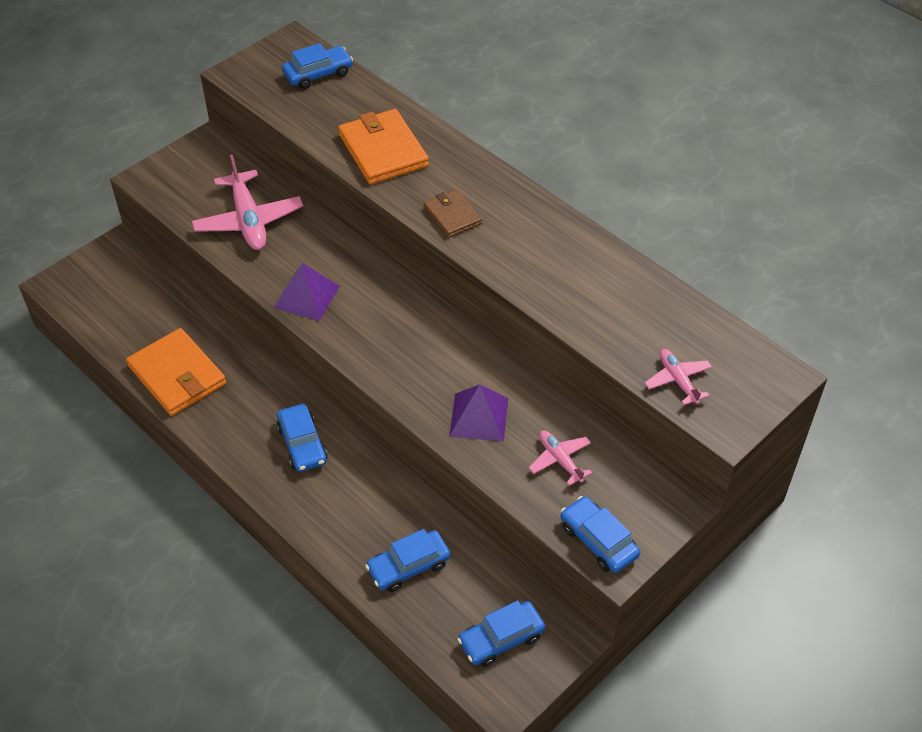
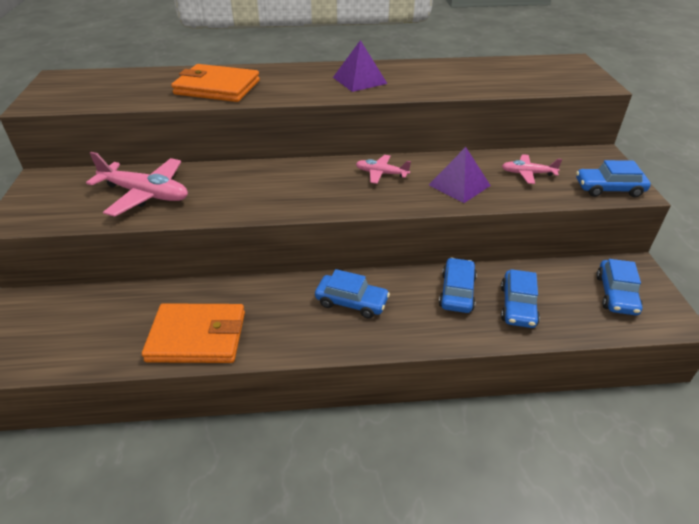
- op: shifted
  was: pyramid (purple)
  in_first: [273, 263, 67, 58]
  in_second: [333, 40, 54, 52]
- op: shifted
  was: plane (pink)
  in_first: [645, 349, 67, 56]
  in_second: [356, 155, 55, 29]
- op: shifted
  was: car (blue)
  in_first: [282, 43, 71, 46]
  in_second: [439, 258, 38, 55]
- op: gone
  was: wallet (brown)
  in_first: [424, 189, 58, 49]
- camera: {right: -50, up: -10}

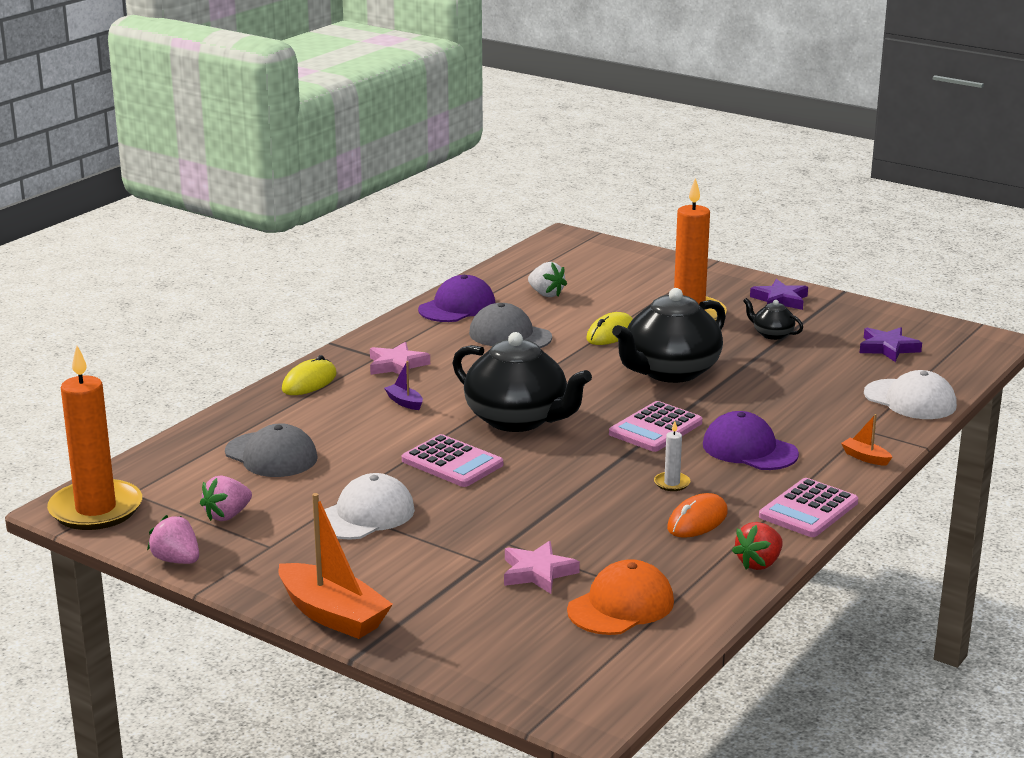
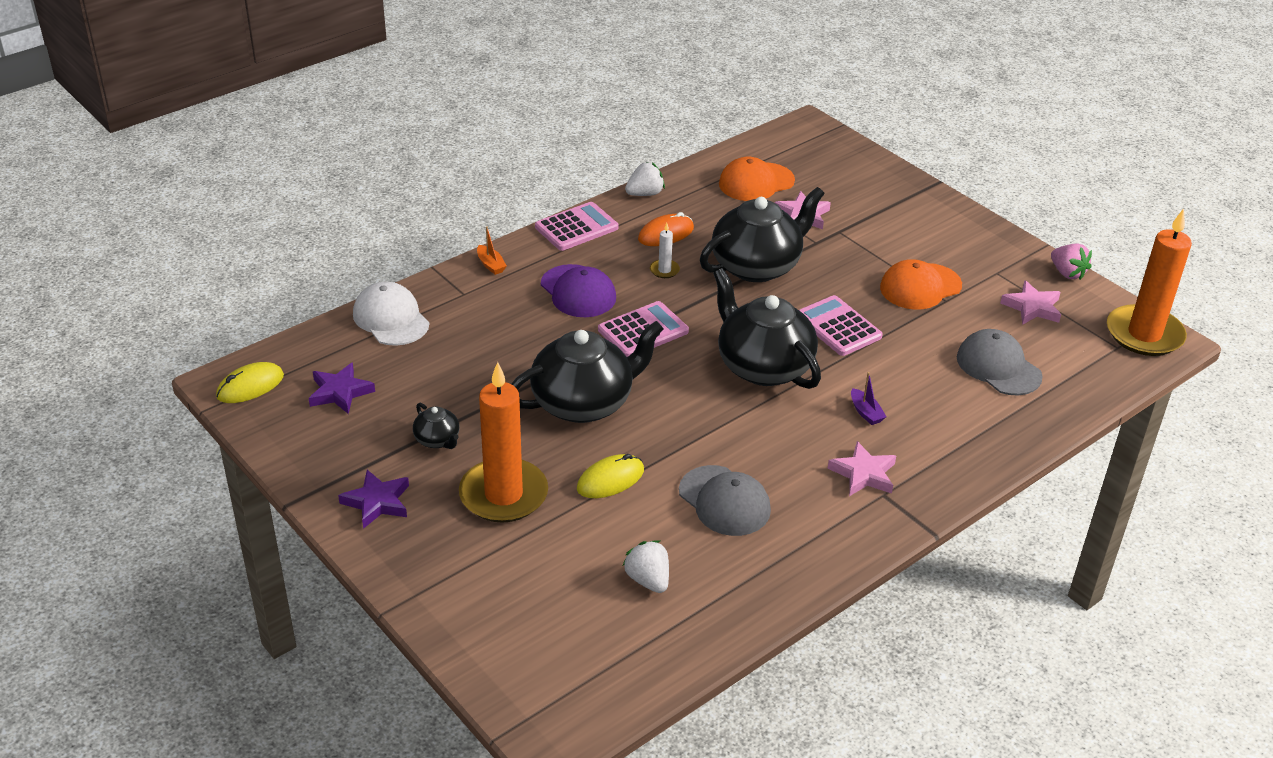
- op: shifted
  was: mouse (yellow)
  in_first: [282, 355, 55, 40]
  in_second: [216, 362, 68, 41]
- op: repainted
  was: strawberry (red)
  now: strawberry (white)
  in_first: [732, 522, 51, 48]
  in_second: [625, 162, 40, 34]
- op: new
  now: teapot (black)
  in_second: [700, 187, 125, 95]
- op: repainted
  was: cap (white)
  now: cap (orange)
  in_first: [324, 473, 91, 67]
  in_second: [880, 259, 82, 51]
- op: swapped
  was: strawberry (pink)
  now: star (pink)
  in_first: [200, 476, 52, 45]
  in_second: [1000, 281, 61, 44]
- op: gone
  was: boat (orange)
  in_first: [278, 493, 115, 146]
- op: gone
  was: cap (purple)
  in_first: [418, 275, 77, 47]
- camera: {right: -165, up: 15}

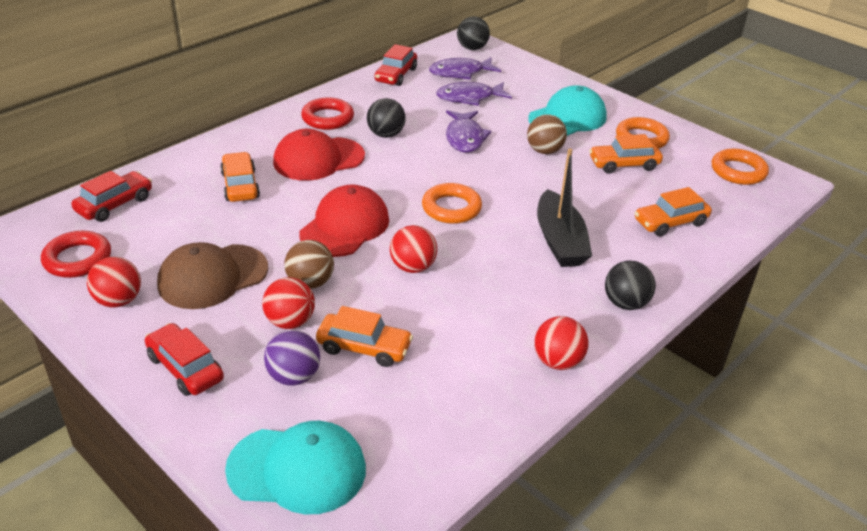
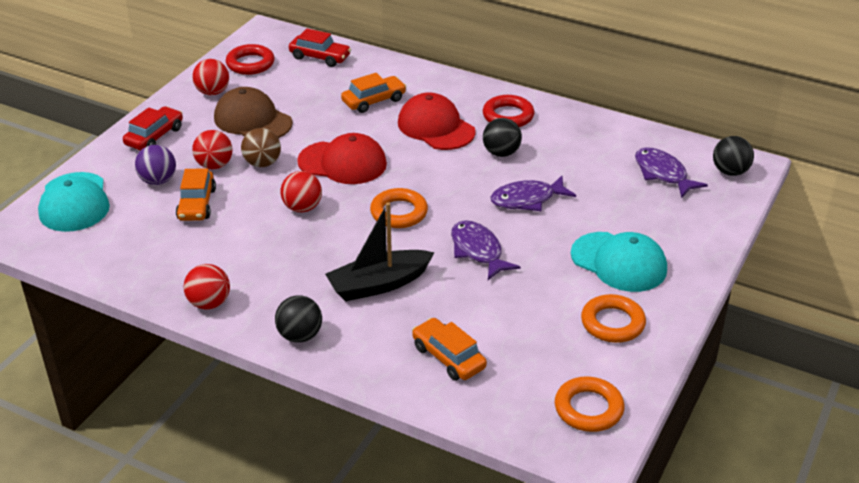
- op: shifted
  was: fish (purple)
  in_first: [436, 82, 76, 24]
  in_second: [451, 220, 69, 60]
- op: gone
  was: car (red)
  in_first: [374, 44, 43, 42]
- op: gone
  was: ball (brown)
  in_first: [527, 114, 40, 40]
- op: gone
  was: car (orange)
  in_first: [589, 134, 74, 40]
- camera: {right: 75, up: 0}

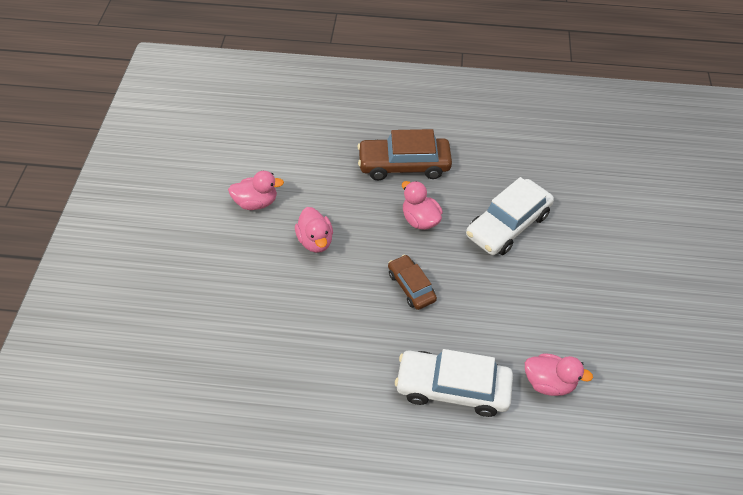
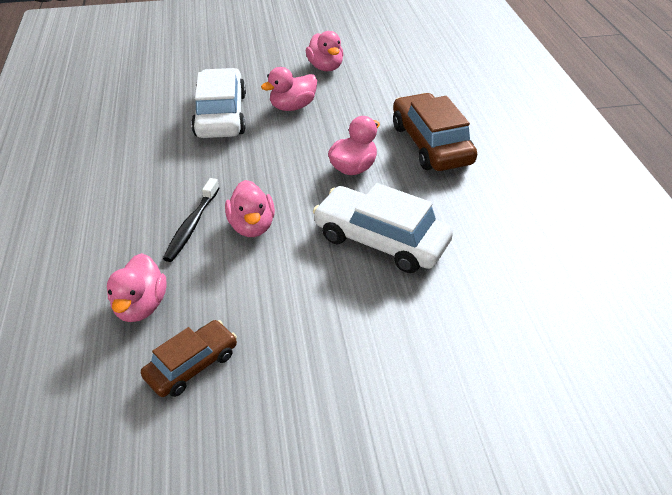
- op: shifted
  was: car (brown)
  in_first: [388, 255, 49, 55]
  in_second: [141, 320, 96, 77]
- op: new
  now: toothbrush (black)
  in_second: [163, 178, 56, 84]
- op: shifted
  was: car (white)
  in_first: [395, 349, 118, 68]
  in_second: [191, 68, 55, 70]
- op: new
  now: duck (pink)
  in_second: [225, 180, 50, 57]
- camera: {right: 75, up: -10}

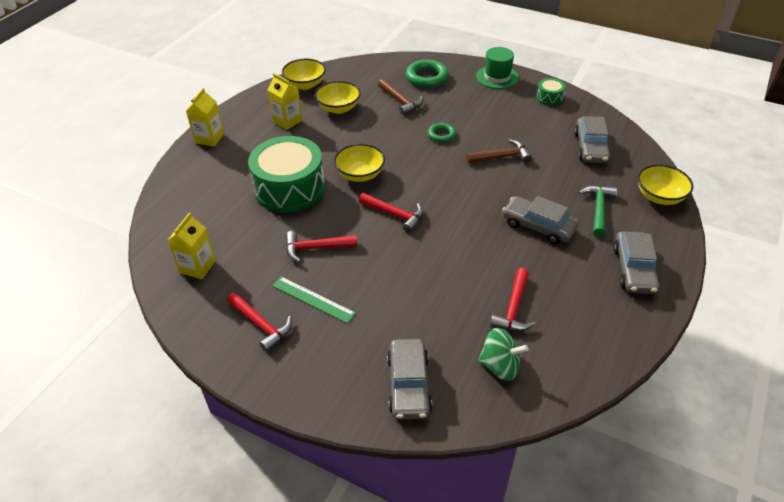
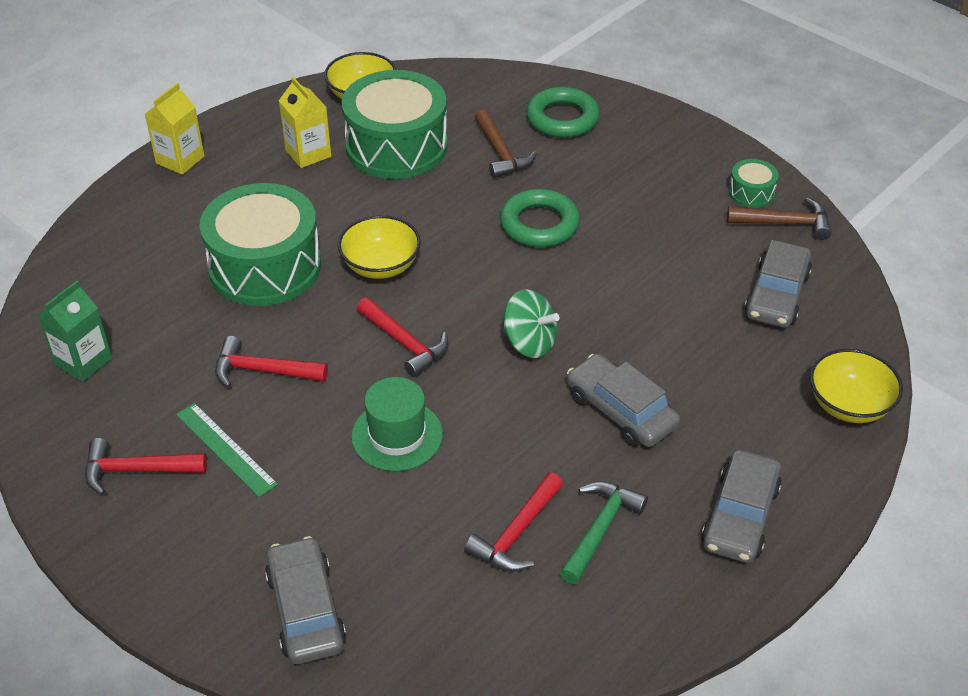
- op: repainted
  was: carton (yellow)
  now: carton (green)
  in_first: [167, 212, 49, 67]
  in_second: [38, 281, 74, 101]
- op: rotated
  was: hammer (red)
  in_first: [227, 292, 65, 60]
  in_second: [85, 438, 122, 57]
  clockwise: 120
- op: rotated
  was: car (grey)
  in_first: [387, 339, 45, 81]
  in_second: [265, 536, 81, 128]
  clockwise: 150
- op: swapped
  was: bowl (yellow)
  now: drum (green)
  in_first: [315, 81, 45, 33]
  in_second: [342, 70, 106, 109]
- op: shifted
  was: hat (green)
  in_first: [476, 47, 43, 42]
  in_second: [351, 377, 92, 94]
- op: scaled
  was: ring (green)
  in_first: [428, 123, 28, 20]
  in_second: [500, 189, 80, 58]
  ratio: 1.69
- op: shifted
  was: spinning top (green)
  in_first: [478, 328, 51, 53]
  in_second: [504, 289, 55, 69]
- op: shifted
  was: hammer (green)
  in_first: [579, 185, 38, 52]
  in_second: [560, 481, 88, 103]
- op: shifted
  was: hammer (brown)
  in_first: [466, 139, 66, 24]
  in_second: [727, 197, 105, 43]
- camera: {right: 15, up: 0}

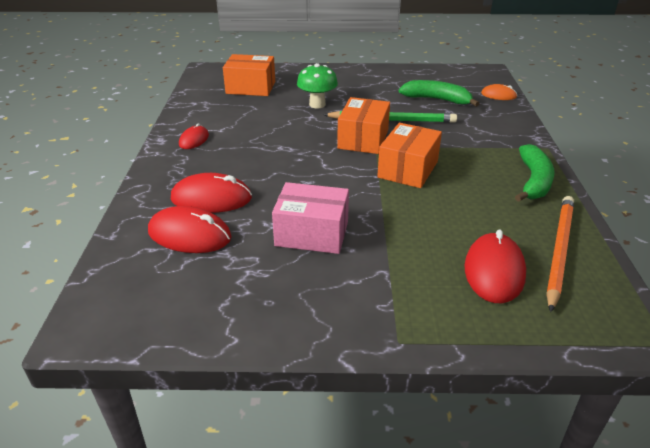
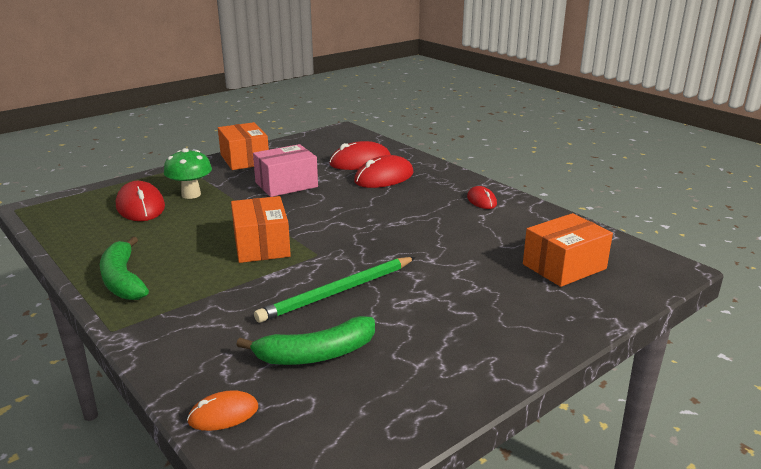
- op: shifted
  was: mushroom (green)
  in_first: [297, 63, 41, 45]
  in_second: [164, 148, 48, 51]
- op: shifted
  was: box (orange)
  in_first: [337, 97, 53, 57]
  in_second: [218, 122, 51, 48]
- op: gone
  was: pencil (orange)
  in_first: [546, 196, 28, 116]
- camera: {right: 140, up: -10}

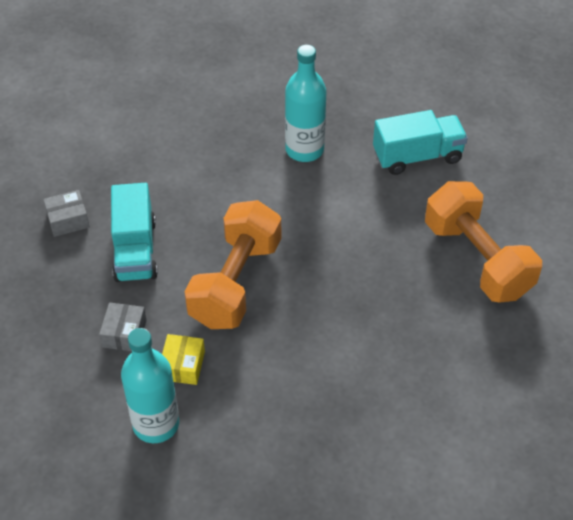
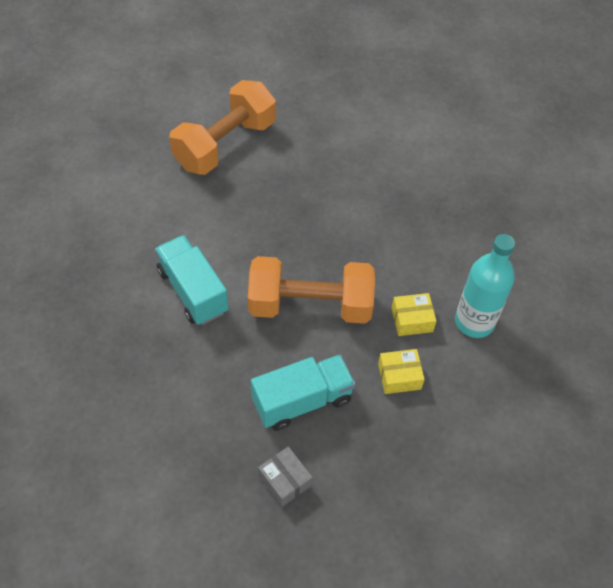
- op: shifted
  was: truck (turquoise)
  in_first: [373, 110, 95, 65]
  in_second: [155, 235, 73, 90]
- op: repainted
  was: box (grey)
  now: box (yellow)
  in_first: [99, 303, 47, 48]
  in_second: [378, 349, 47, 45]
- op: gone
  was: bottle (turquoise)
  in_first: [285, 45, 41, 117]
- camera: {right: -110, up: 5}

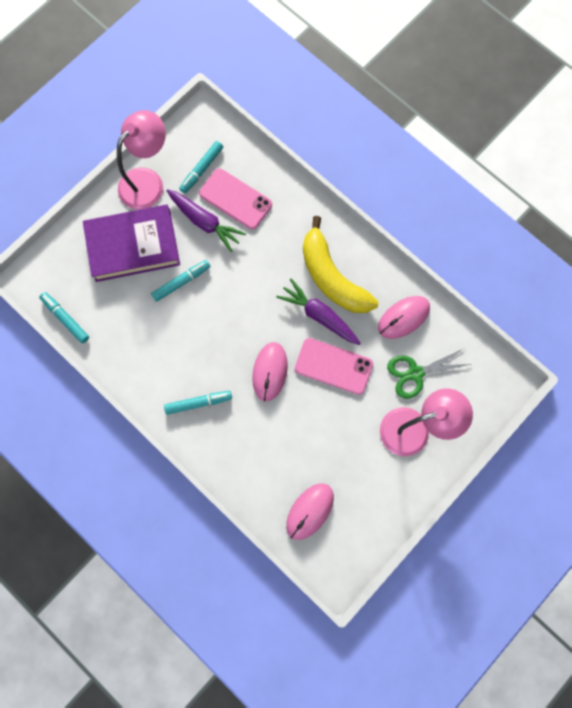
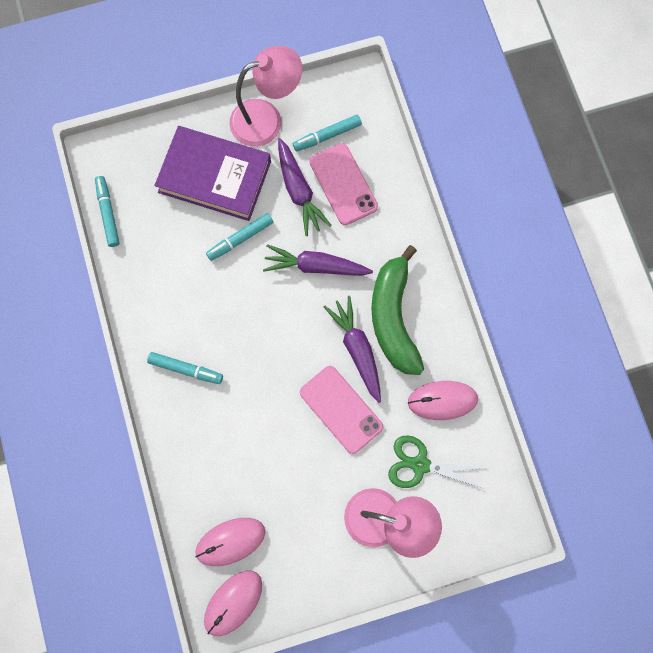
- op: shifted
  was: mouse (pink)
  in_first: [252, 342, 36, 59]
  in_second: [204, 570, 58, 66]
- op: rotated
  was: marker (turquoise)
  in_first: [151, 260, 59, 42]
  in_second: [206, 213, 67, 48]
  clockwise: 150
- op: new
  now: carrot (purple)
  in_second: [263, 244, 110, 32]
- op: repainted
  was: banana (yellow)
  now: banana (green)
  in_first: [303, 216, 76, 97]
  in_second: [371, 245, 53, 130]
- camera: {right: 30, up: 0}

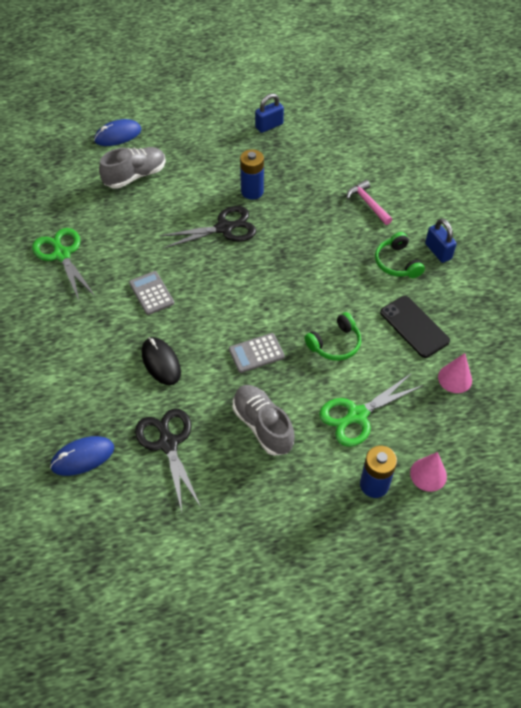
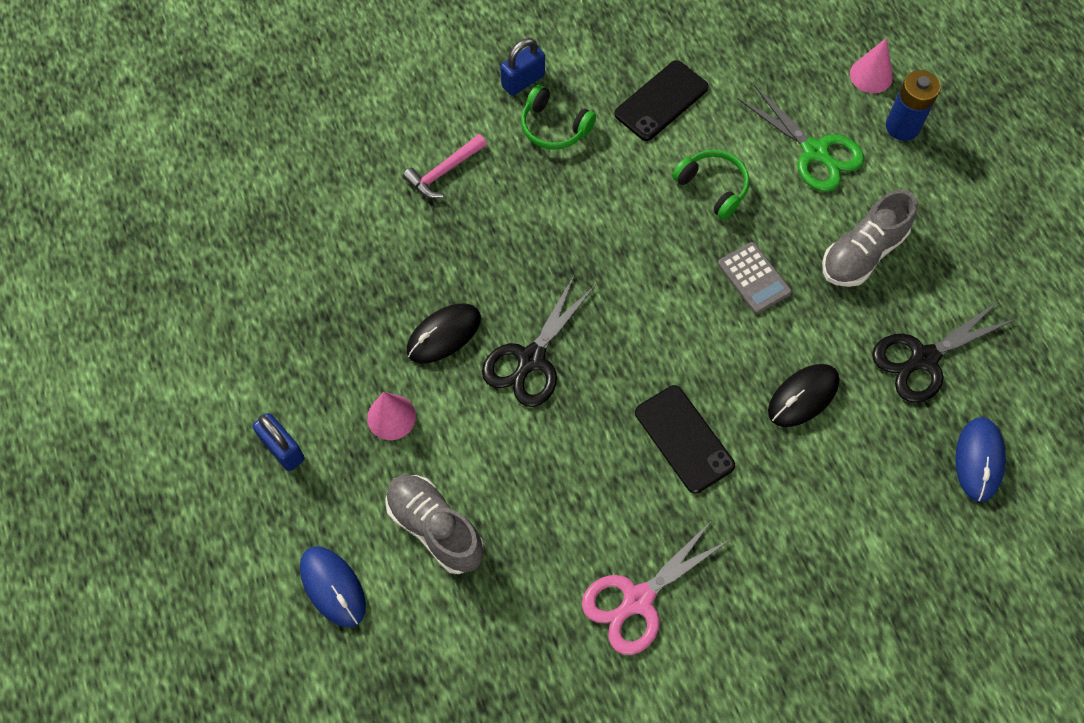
- op: shifted
  was: padlock (blue)
  in_first: [255, 93, 29, 40]
  in_second: [253, 413, 52, 58]
- op: shifted
  was: cone (pink)
  in_first: [438, 353, 34, 40]
  in_second: [367, 392, 49, 48]
- op: swapped
  was: battery (blue)
  now: mouse (black)
  in_first: [240, 149, 24, 51]
  in_second: [407, 303, 74, 60]
- op: rotated
  was: scissors (black)
  in_first: [160, 206, 96, 43]
  in_second: [482, 274, 114, 133]
  clockwise: -120
- op: rotated
  was: headphones (green)
  in_first: [375, 232, 50, 46]
  in_second: [521, 85, 75, 65]
  clockwise: 60
- op: repainted
  was: scissors (green)
  now: scissors (pink)
  in_first: [32, 228, 63, 72]
  in_second: [582, 519, 149, 136]
- op: swapped
  was: calculator (grey)
  now: phone (black)
  in_first: [129, 271, 45, 44]
  in_second: [635, 385, 100, 109]
- op: rotated
  was: mouse (blue)
  in_first: [50, 436, 64, 40]
  in_second: [955, 417, 51, 85]
  clockwise: 45
- camera: {right: -100, up: 10}

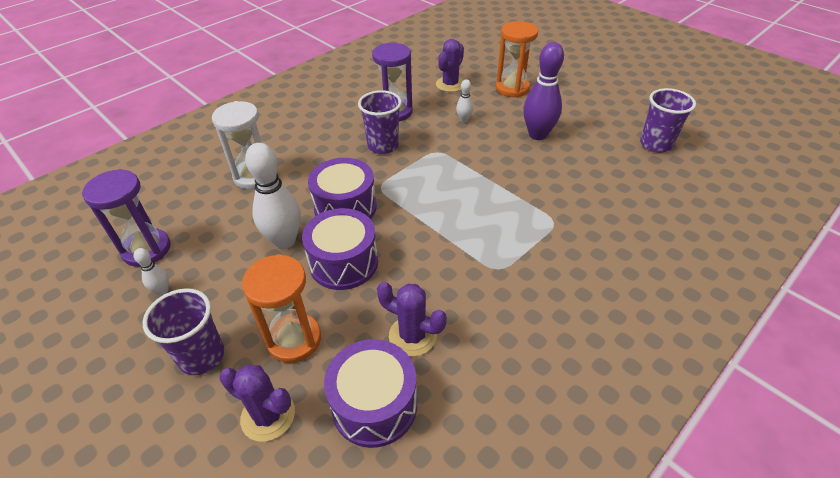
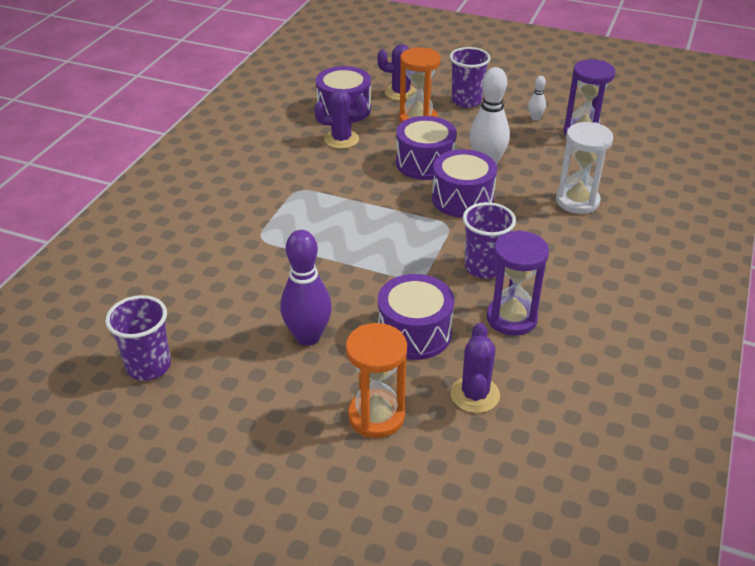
- op: swapped
  was: bowling pin (white)
  now: drum (purple)
  in_first: [456, 79, 17, 43]
  in_second: [378, 274, 76, 86]
- camera: {right: 155, up: -5}

